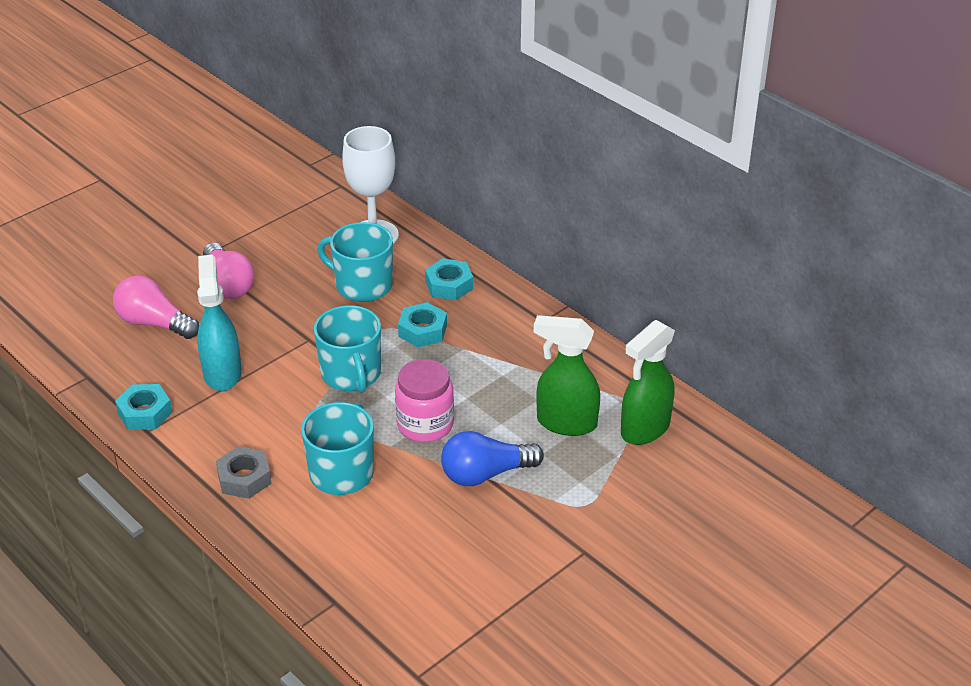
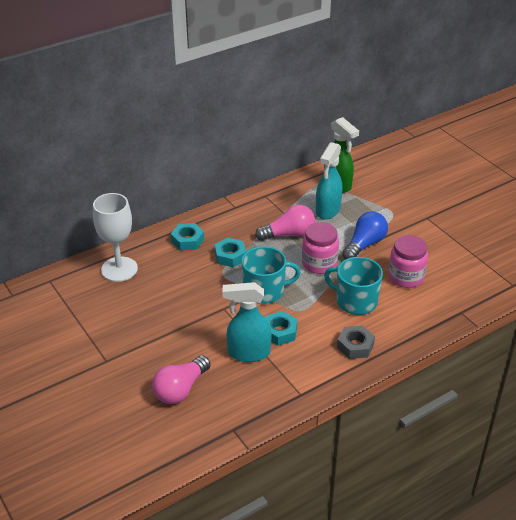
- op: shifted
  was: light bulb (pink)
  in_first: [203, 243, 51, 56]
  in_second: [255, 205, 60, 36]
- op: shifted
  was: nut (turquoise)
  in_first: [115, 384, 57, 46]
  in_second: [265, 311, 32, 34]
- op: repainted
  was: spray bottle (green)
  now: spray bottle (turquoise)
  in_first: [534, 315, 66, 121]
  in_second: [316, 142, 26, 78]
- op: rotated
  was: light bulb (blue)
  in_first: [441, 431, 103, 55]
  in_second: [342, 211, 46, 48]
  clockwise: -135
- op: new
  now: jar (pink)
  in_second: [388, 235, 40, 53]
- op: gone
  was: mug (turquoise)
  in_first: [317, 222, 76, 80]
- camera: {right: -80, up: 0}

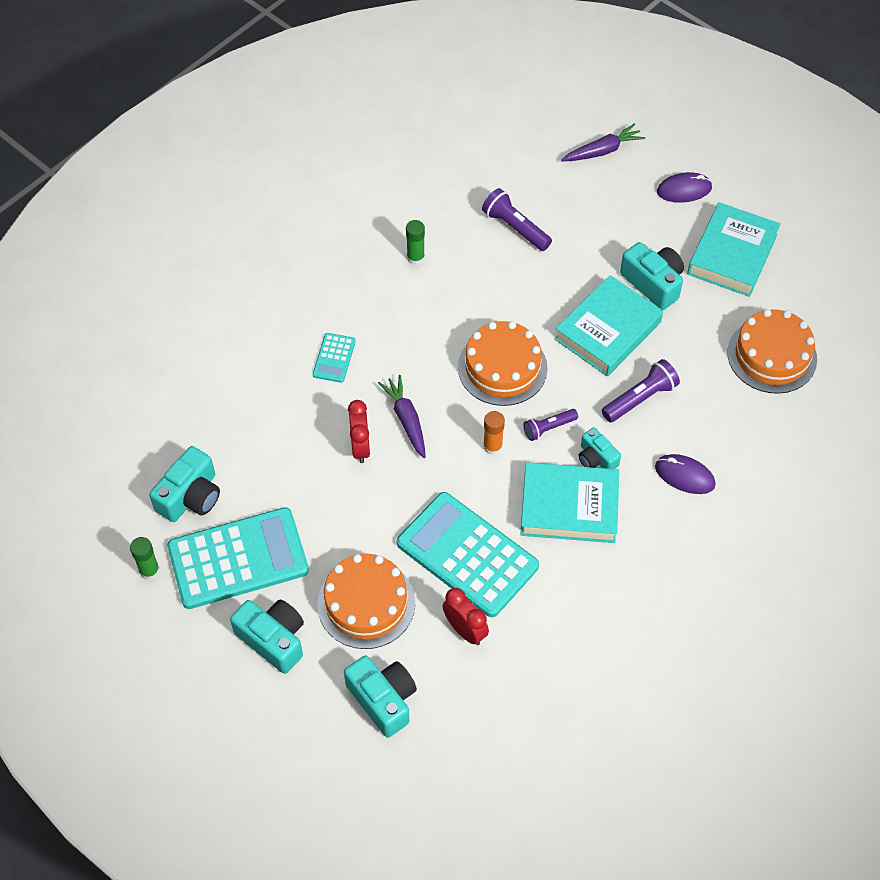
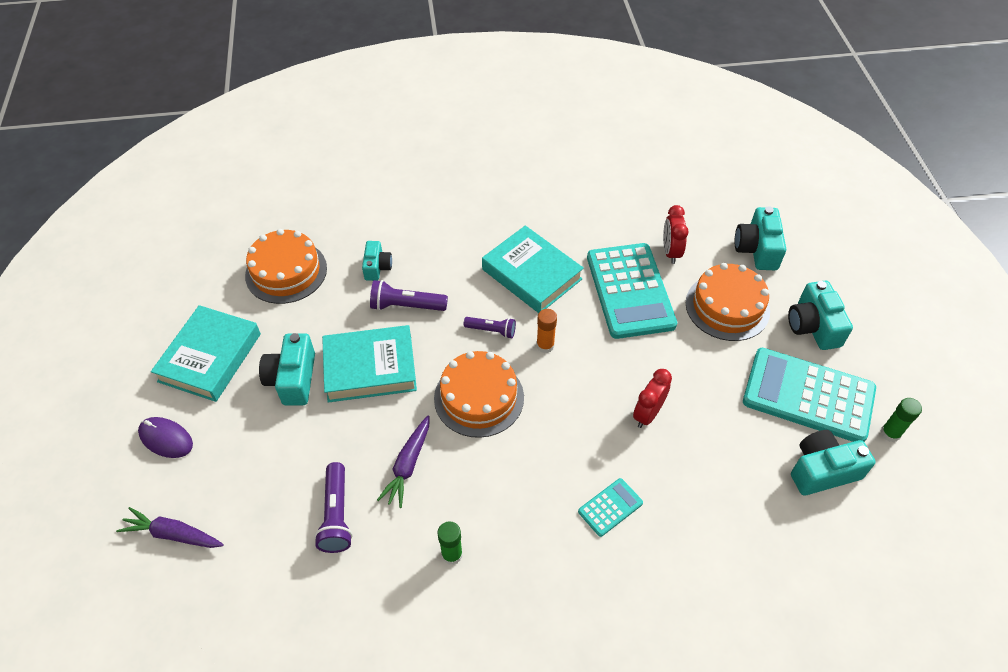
- op: rotated
  was: book (turquoise)
  in_first: [687, 202, 94, 95]
  in_second: [151, 305, 110, 97]
  clockwise: -45
- op: shifted
  was: camera (turquoise)
  in_first: [578, 427, 43, 42]
  in_second: [362, 241, 30, 40]
- op: shifted
  was: carrot (purple)
  in_first: [378, 375, 48, 83]
  in_second: [377, 415, 52, 93]
- op: gone
  was: mouse (purple)
  in_first: [655, 454, 60, 40]
- camera: {right: -140, up: -5}

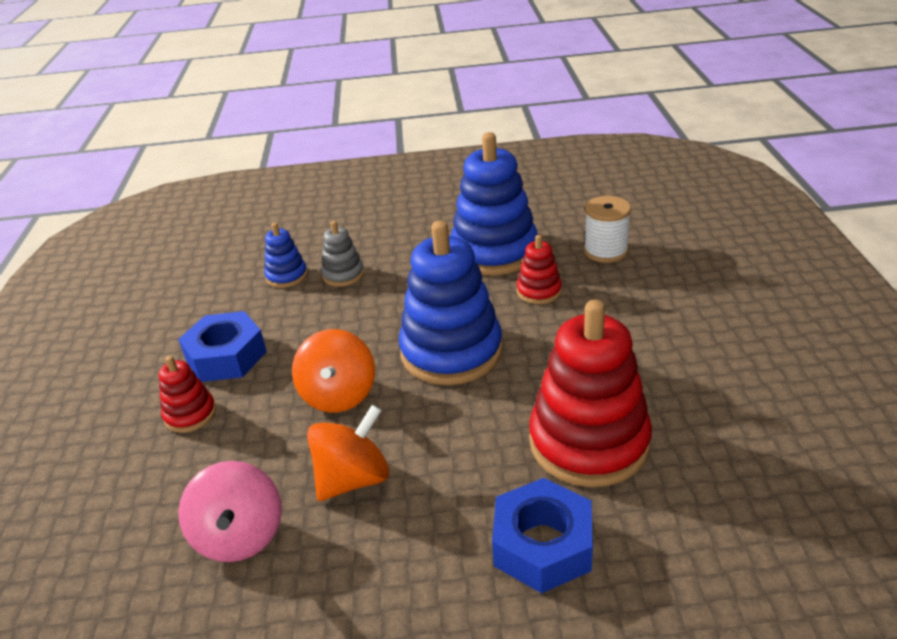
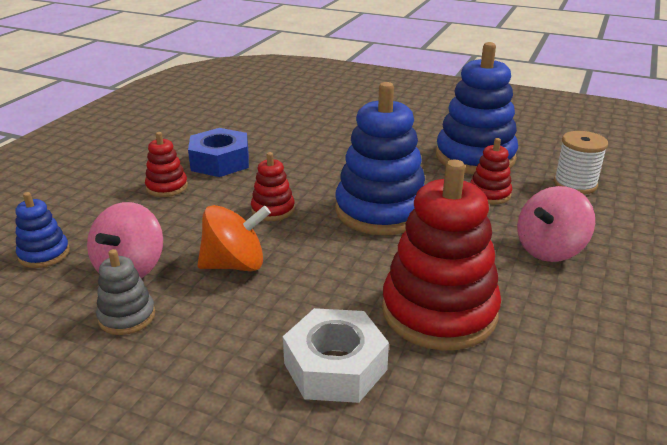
- op: shifted
  was: stacking toy (blue)
  in_first: [264, 223, 43, 65]
  in_second: [15, 192, 55, 76]
- op: shifted
  was: stacking toy (grey)
  in_first: [321, 221, 43, 66]
  in_second: [96, 249, 59, 86]
- op: swapped
  was: spinning top (orange)
  now: stacking toy (red)
  in_first: [292, 329, 83, 84]
  in_second: [251, 152, 44, 69]
- op: repainted
  was: nut (blue)
  now: nut (white)
  in_first: [492, 478, 101, 115]
  in_second: [283, 308, 106, 95]
- op: new
  now: spinning top (pink)
  in_second: [517, 186, 78, 76]
- camera: {right: 25, up: -5}

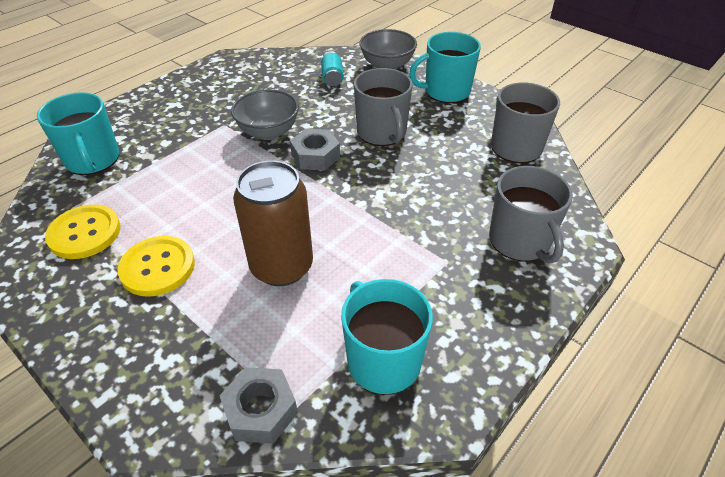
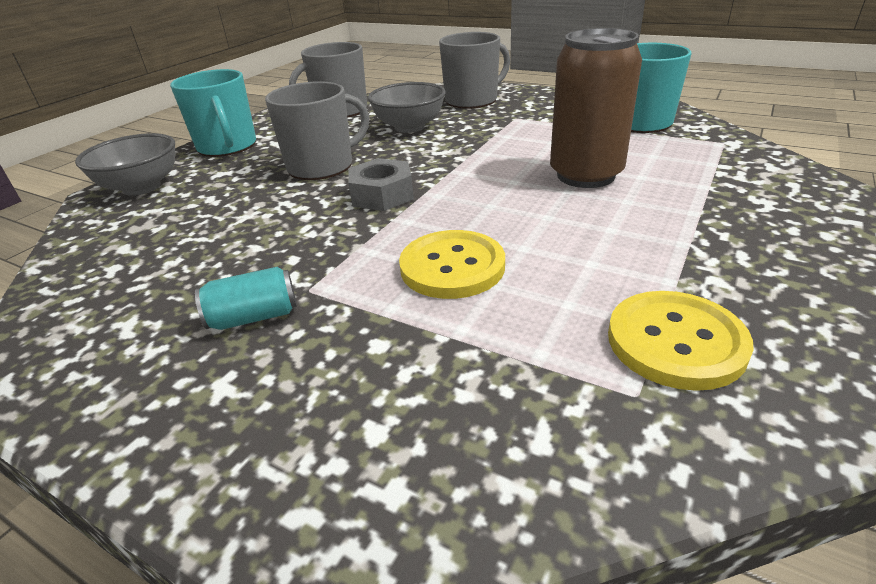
- op: shifted
  was: can (turquoise)
  in_first: [321, 51, 23, 35]
  in_second: [195, 267, 102, 63]
- op: shifted
  was: bowl (grey)
  in_first: [231, 89, 68, 51]
  in_second: [368, 82, 78, 51]
- op: shifted
  was: button (yellow)
  in_first: [117, 236, 78, 61]
  in_second: [399, 230, 106, 69]
- op: gone
  was: mug (turquoise)
  in_first: [37, 92, 82, 83]
- op: gone
  was: nut (grey)
  in_first: [219, 367, 79, 77]
- camera: {right: -100, up: -10}

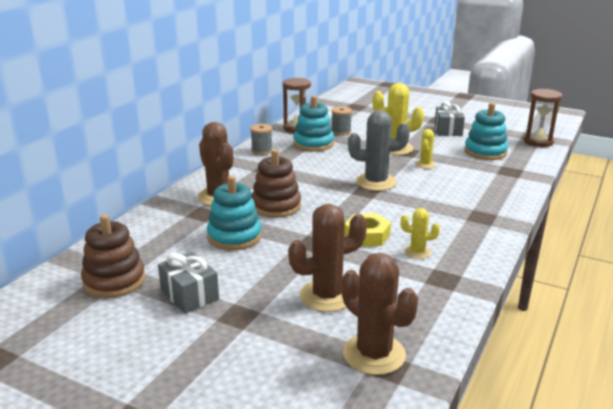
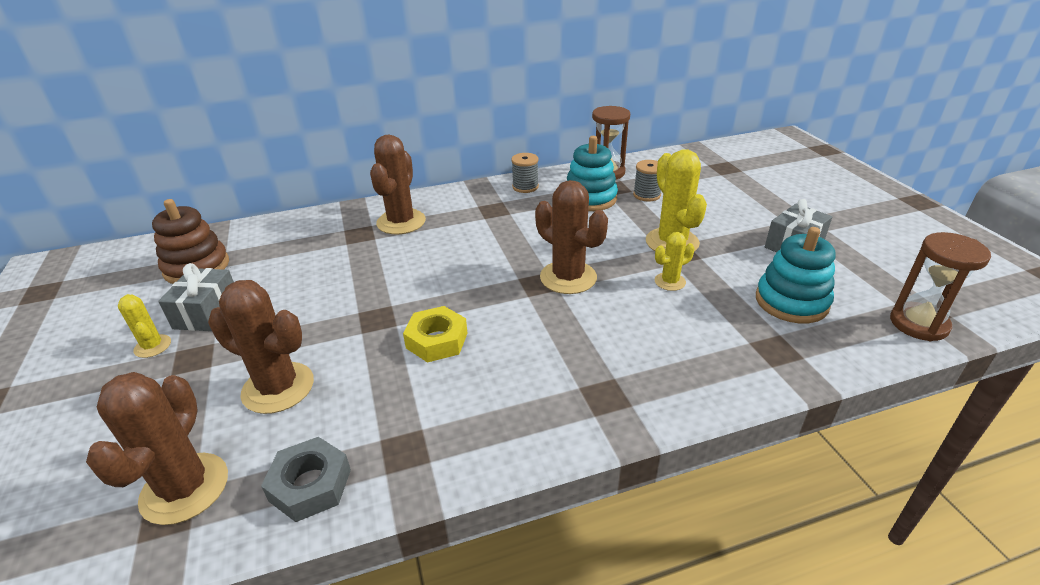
- op: shifted
  was: cactus (yellow)
  in_first: [401, 208, 39, 51]
  in_second: [118, 294, 53, 64]
- op: new
  now: nut (grey)
  in_second: [261, 437, 90, 85]
- op: repainted
  was: cactus (grey)
  now: cactus (brown)
  in_first: [348, 110, 62, 81]
  in_second: [535, 180, 73, 114]
- op: gone
  was: stacking toy (turquoise)
  in_first: [207, 176, 55, 74]
- op: gone
  was: stacking toy (brown)
  in_first: [251, 149, 50, 69]
- camera: {right: 45, up: 10}

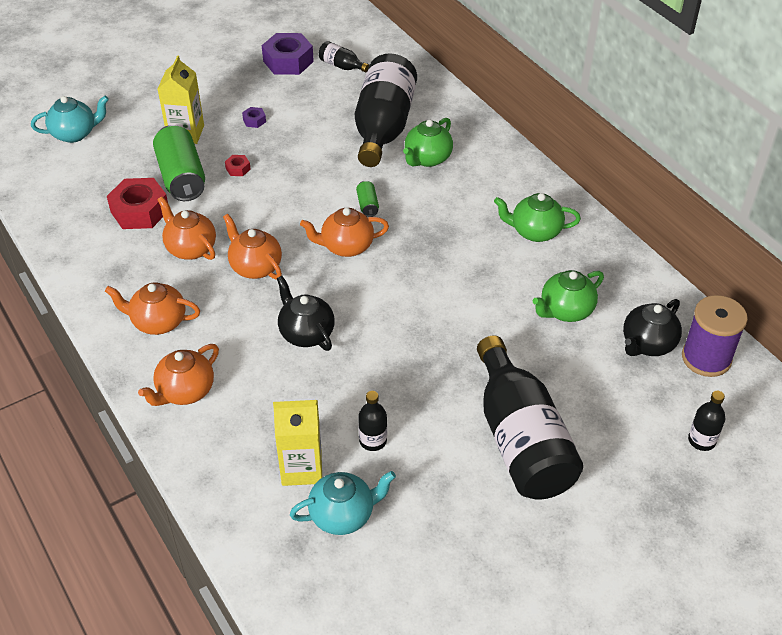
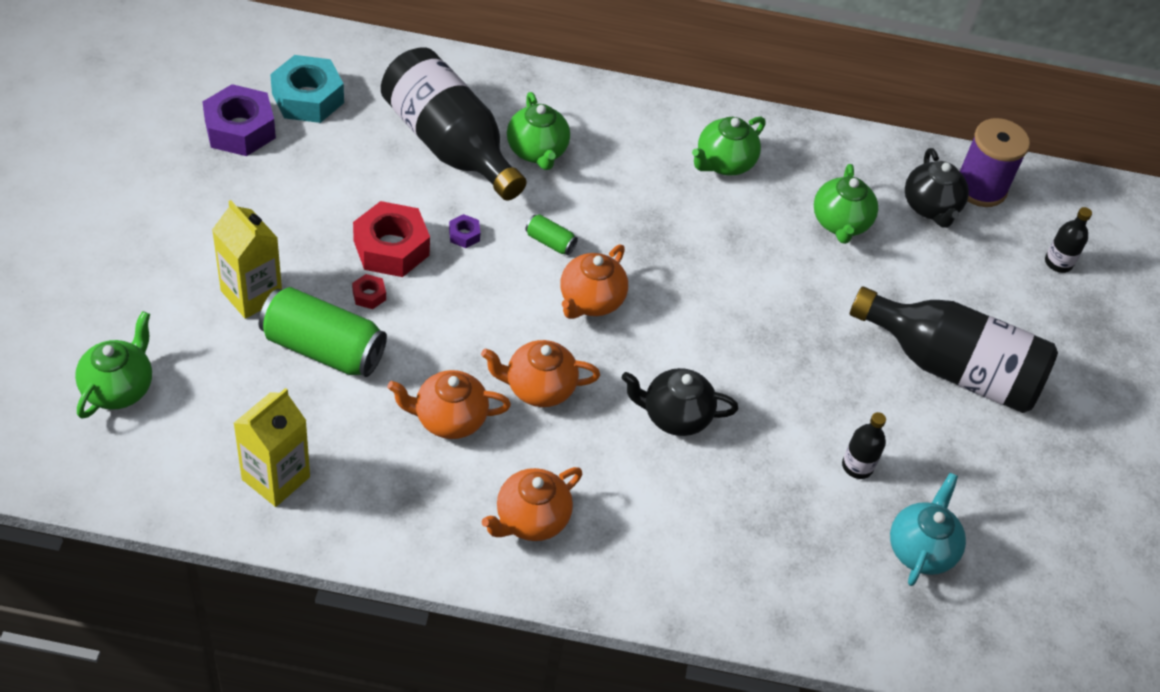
- op: repainted
  was: teapot (turquoise)
  now: teapot (green)
  in_first: [31, 96, 78, 47]
  in_second: [75, 311, 77, 108]
- op: shifted
  was: carton (yellow)
  in_first: [273, 400, 49, 86]
  in_second: [233, 388, 77, 119]
- op: swapped
  was: bottle (black)
  now: nut (turquoise)
  in_first: [319, 41, 50, 31]
  in_second: [270, 55, 74, 68]
- op: shifted
  was: nut (red)
  in_first: [107, 178, 61, 51]
  in_second: [353, 201, 77, 76]
- op: shifted
  was: nut (purple)
  in_first: [242, 107, 24, 21]
  in_second: [449, 214, 31, 34]
- op: gone
  was: teapot (orange)
  in_first: [138, 344, 81, 62]
- camera: {right: -55, up: 5}

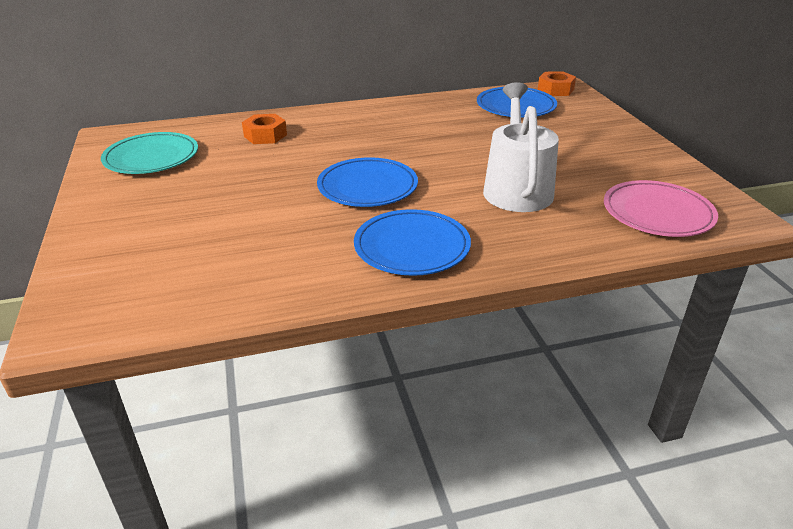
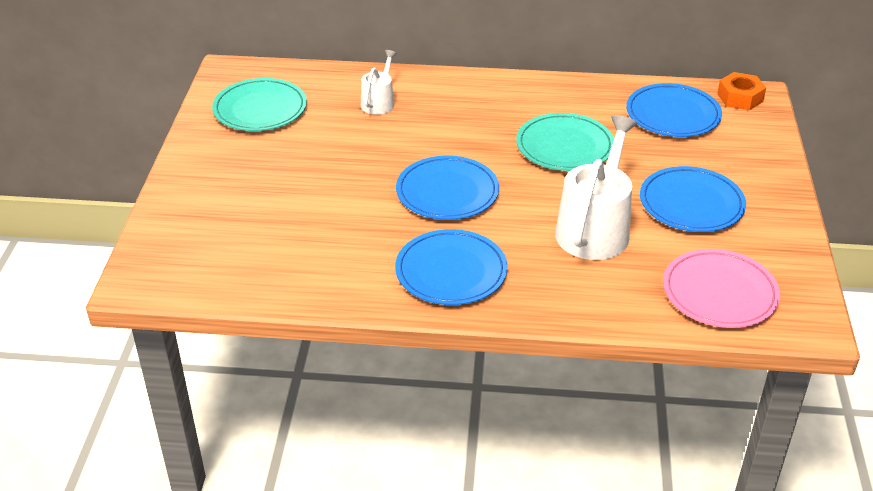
- op: swapped
  was: nut (orange)
  now: watering can (white)
  in_first: [242, 114, 45, 30]
  in_second: [361, 50, 36, 65]
- op: new
  now: plate (turquoise)
  in_second: [516, 113, 98, 58]
- op: new
  now: plate (blue)
  in_second: [640, 166, 106, 66]
- camera: {right: 20, up: 5}

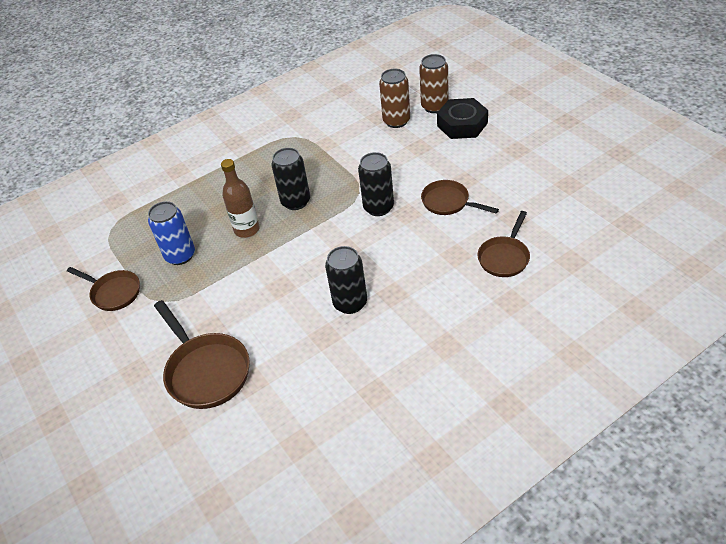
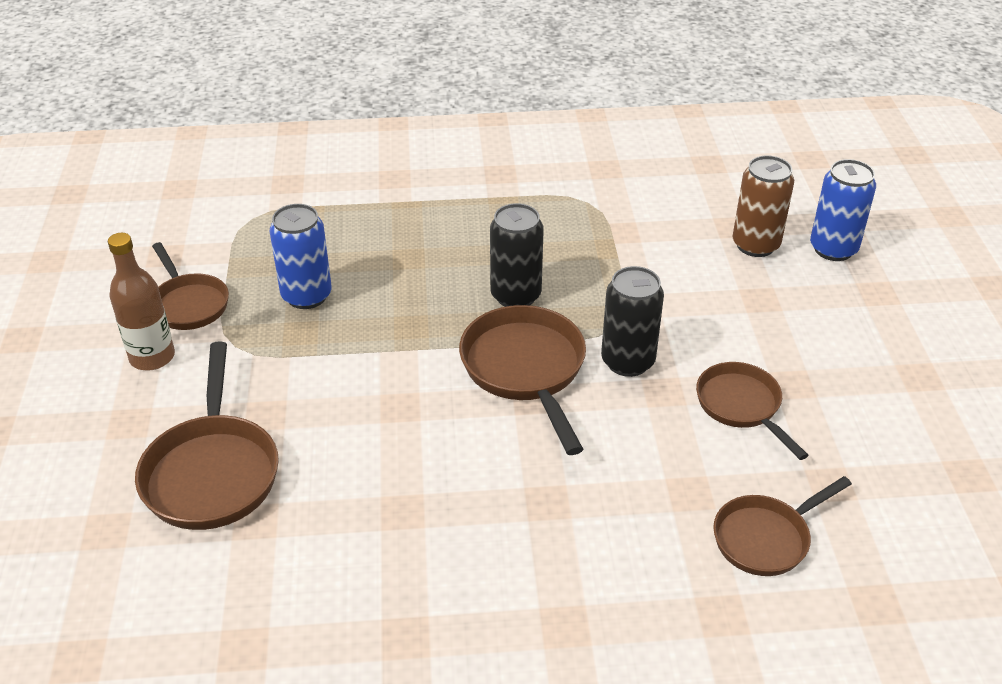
- op: shifted
  was: bottle (brown)
  in_first: [221, 159, 39, 79]
  in_second: [108, 233, 67, 137]
- op: new
  now: pan (brown)
  in_second: [459, 305, 127, 150]
- op: repainted
  was: can (brown)
  now: can (blue)
  in_first: [419, 54, 30, 59]
  in_second: [810, 159, 66, 102]
- op: gone
  was: can (black)
  in_first: [325, 246, 42, 68]
- op: gone
  was: nut (black)
  in_first: [437, 98, 51, 41]
- camera: {right: 25, up: -5}

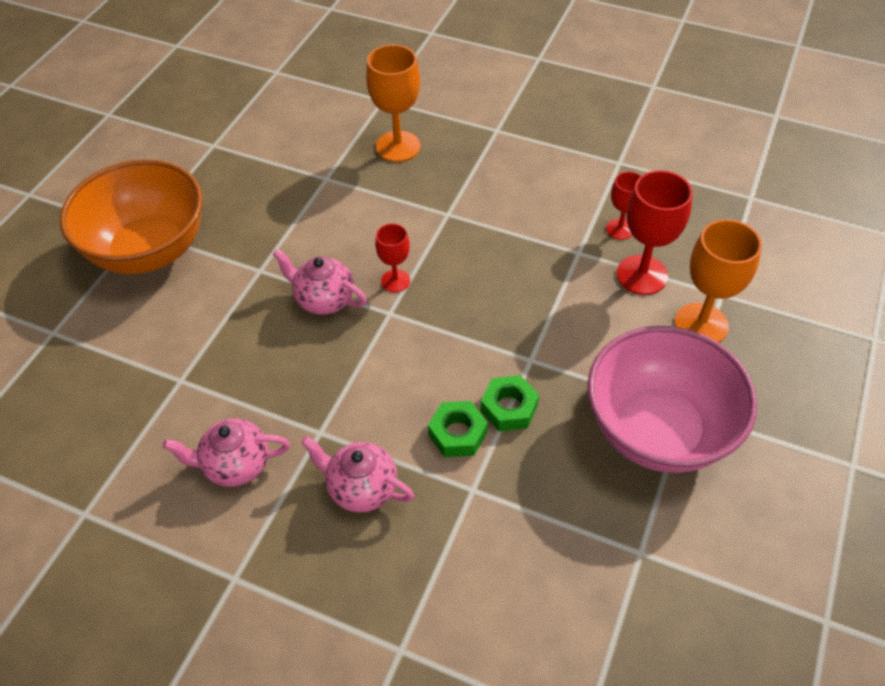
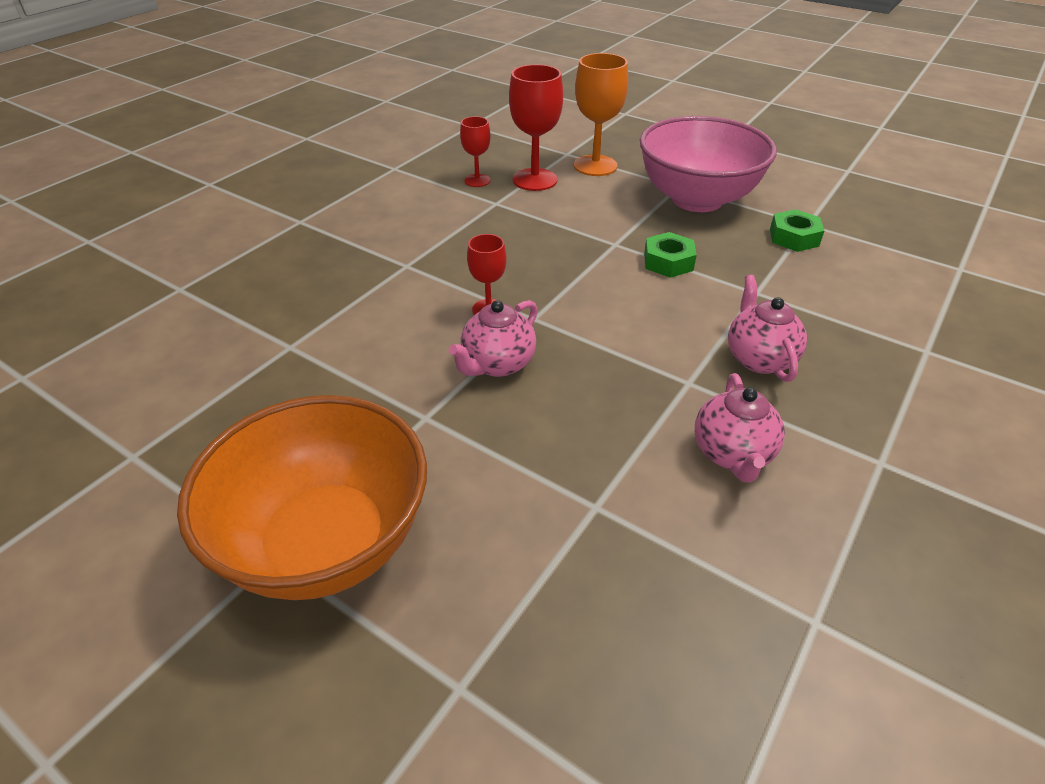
- op: rotated
  was: teapot (pink)
  in_first: [301, 436, 113, 77]
  in_second: [728, 275, 79, 107]
  clockwise: 135
- op: shifted
  was: nut (green)
  in_first: [428, 401, 60, 56]
  in_second: [770, 209, 54, 43]
- op: gone
  was: goblet (orange)
  in_first: [366, 45, 54, 117]
- camera: {right: -80, up: -10}

